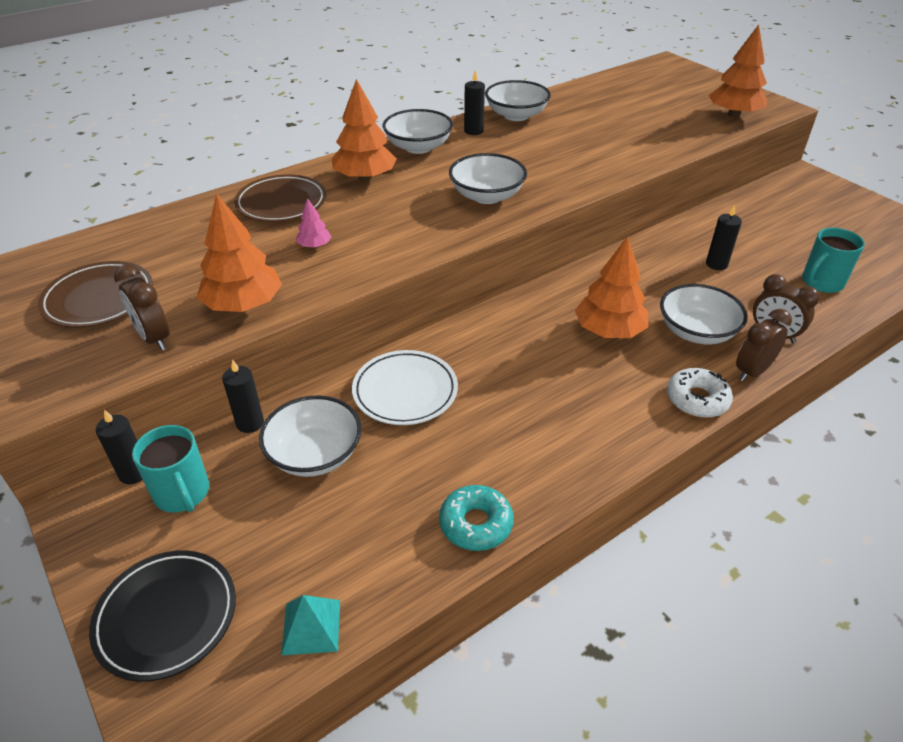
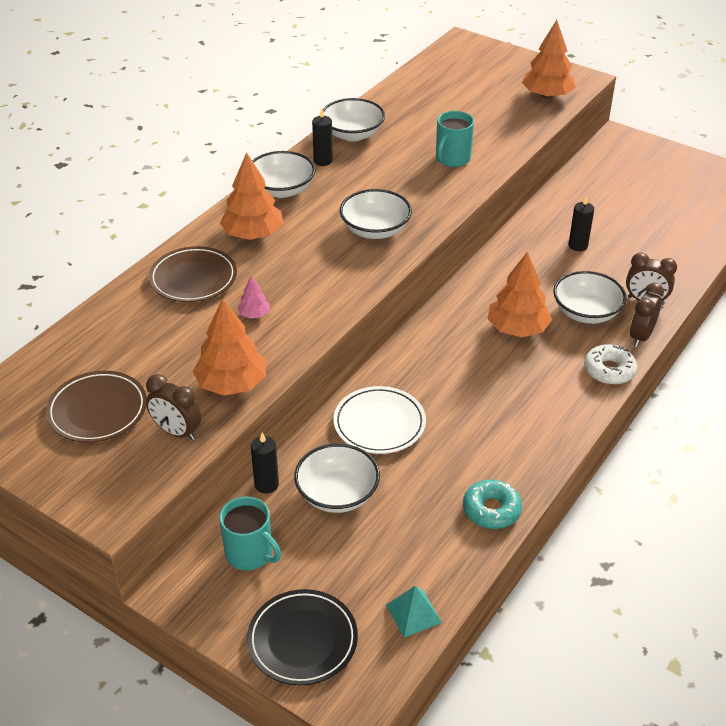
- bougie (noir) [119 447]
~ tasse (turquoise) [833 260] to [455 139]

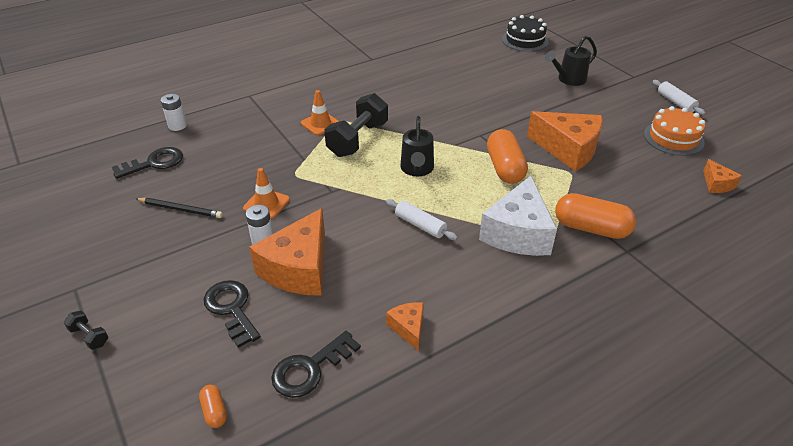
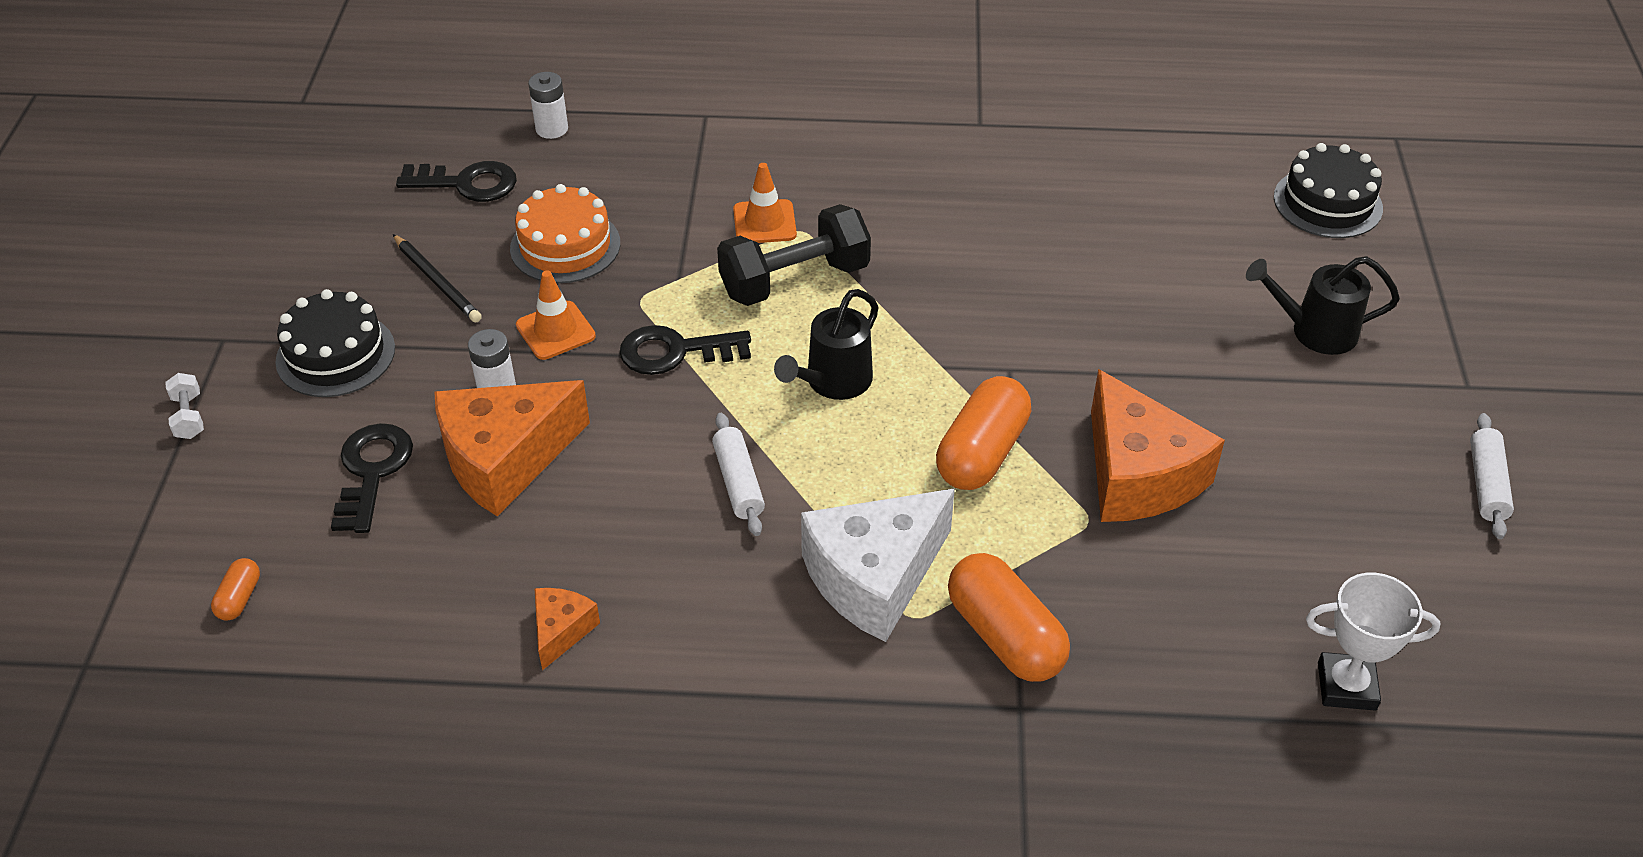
~ haltère (noir) [85 330] to haltère (blanc) [184 406]
~ clé (noir) [316 364] to [685 350]
~ gâteau (orange) [674 131] to [565 233]
~ fromage (orange) [722 176] to trophée (blanc) [1373 642]
+ gâteau (noir) [335 343]

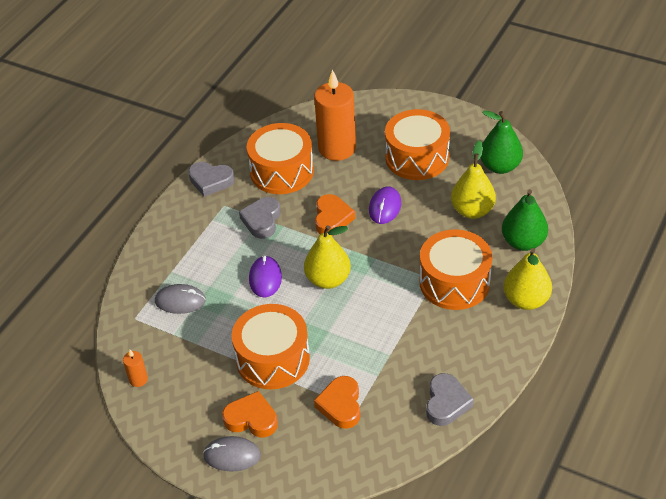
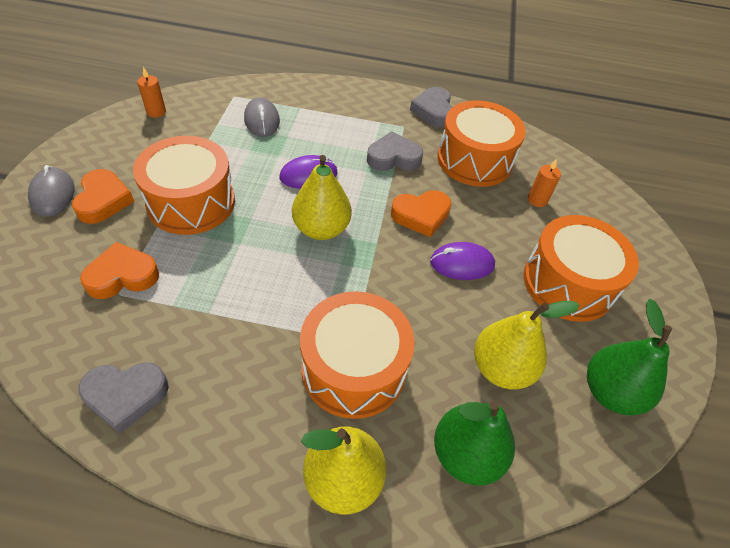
~ bougie (orange) [335 115] = [544 183] x0.42

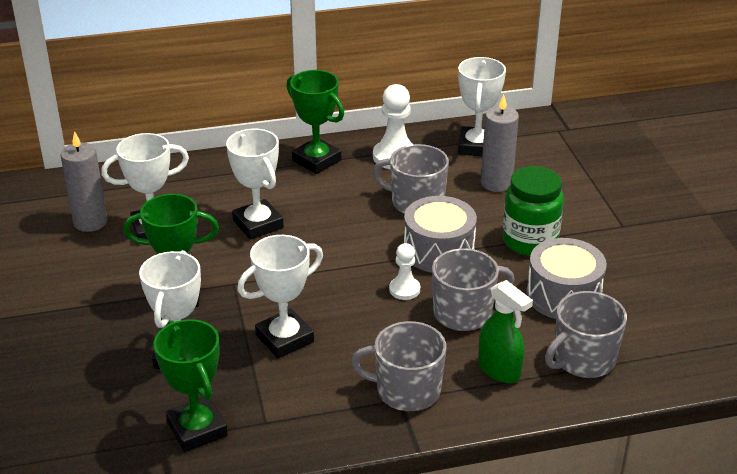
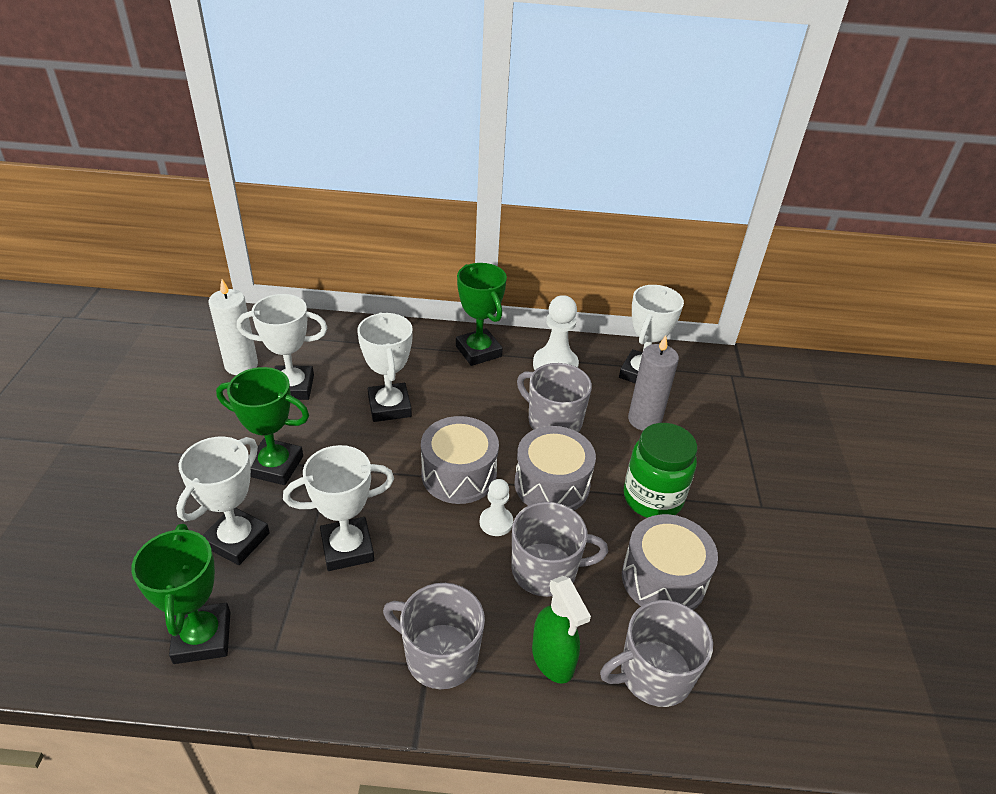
~ bougie (gris) [83 181] to bougie (blanc) [233 327]
+ tambour (gris) [460 460]

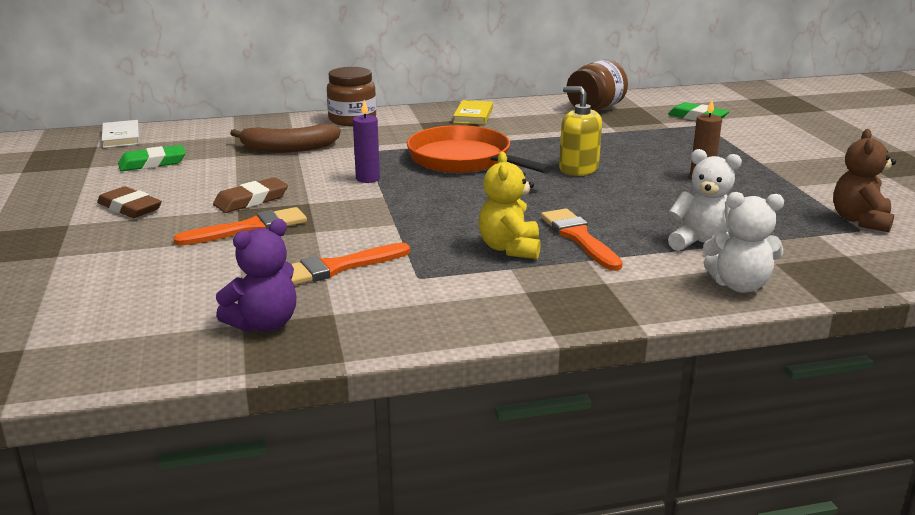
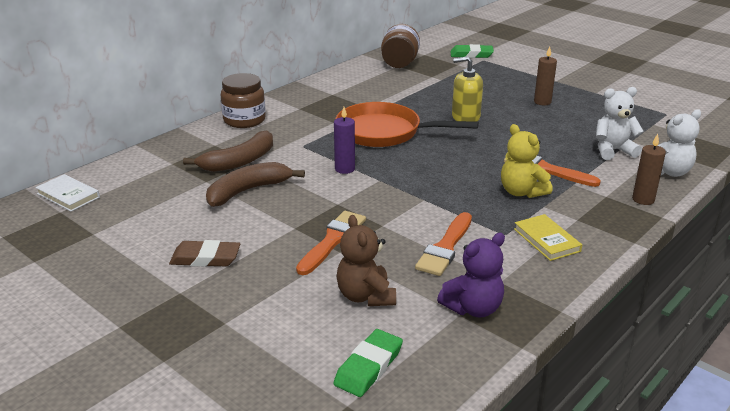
~ gomme (vert) [152 158] to [368 363]
- gomme (marron) [250 195]
~ ours en peluche (violet) [256 275] = [471 275] 45 degrees clockwise
~ livre (jaune) [473 112] to [548 237]
~ ours en peluche (marron) [864 180] to [366 260]
+ banane (marron) [255 184]
+ bougie (marron) [649 169]

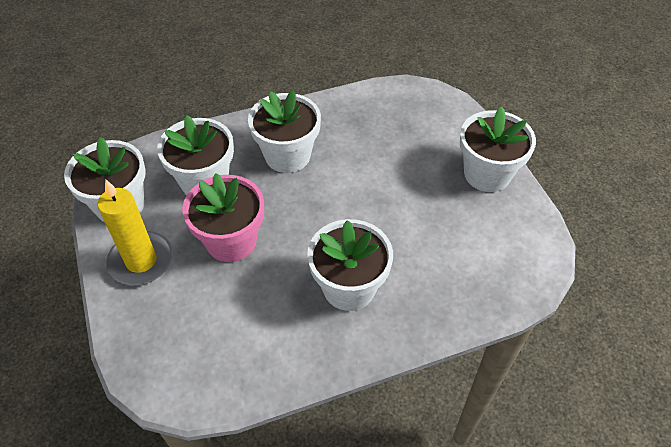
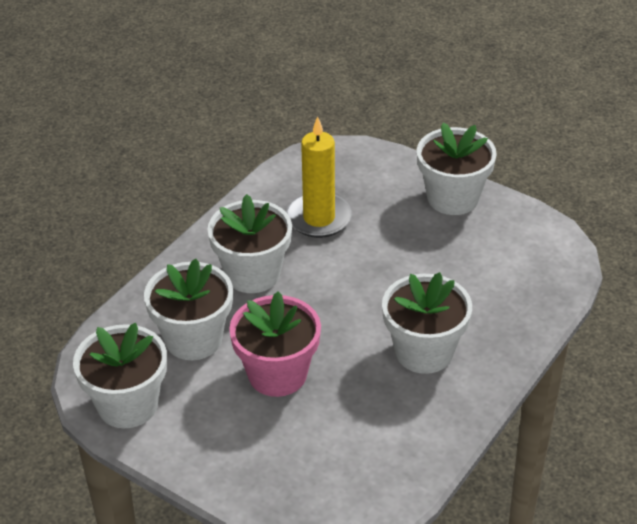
~ bougie (jaune) [135 232] to [319 177]

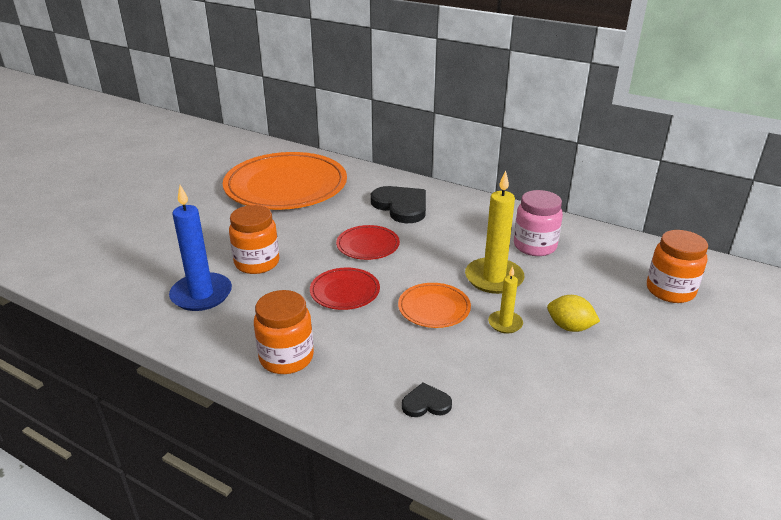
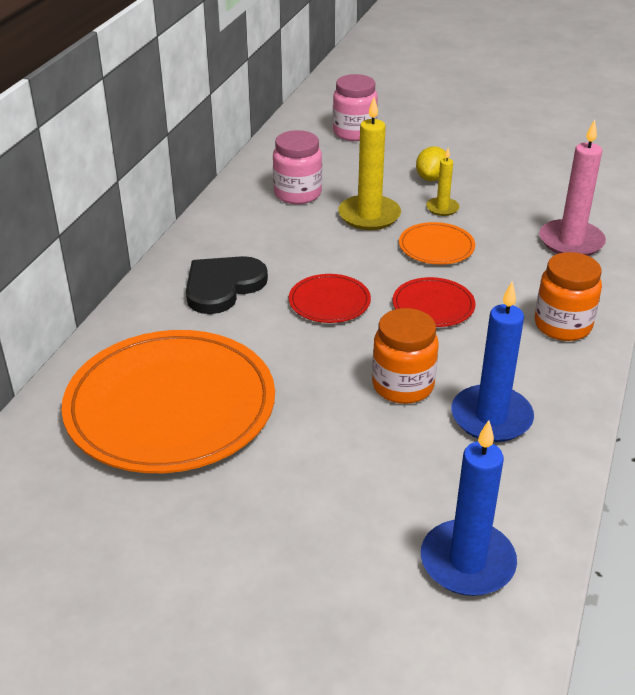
~ cœur (noir) [427 399] to bougie (rose) [572 188]
~ bocal (orange) [677 266] to bocal (rose) [355 107]
+ bougie (bleu) [469 508]

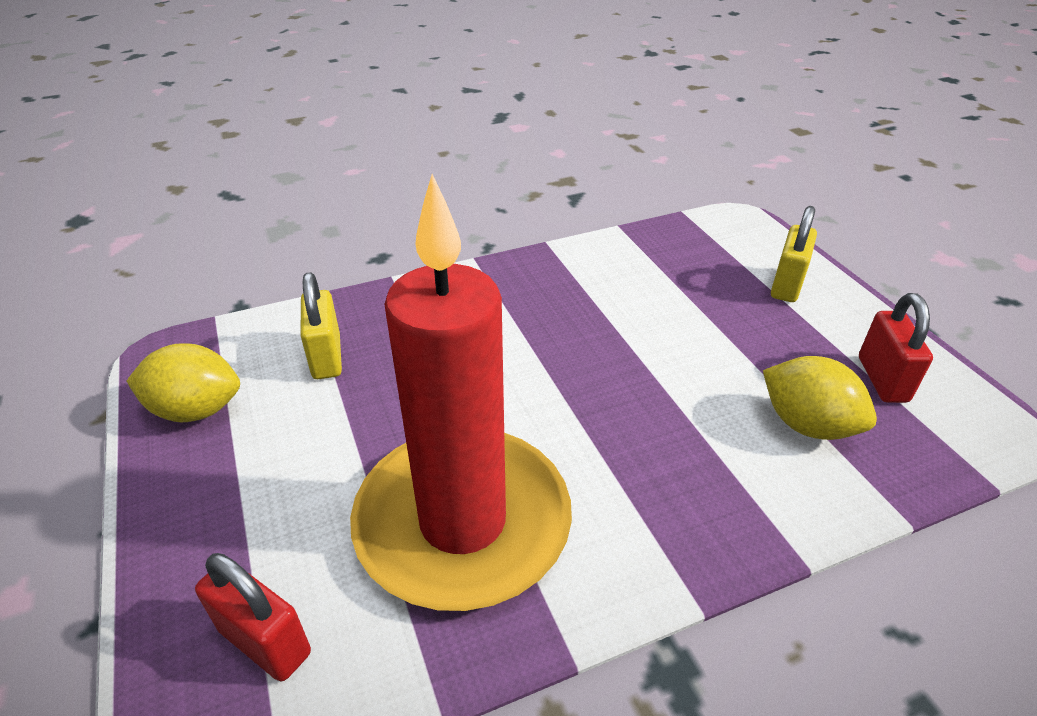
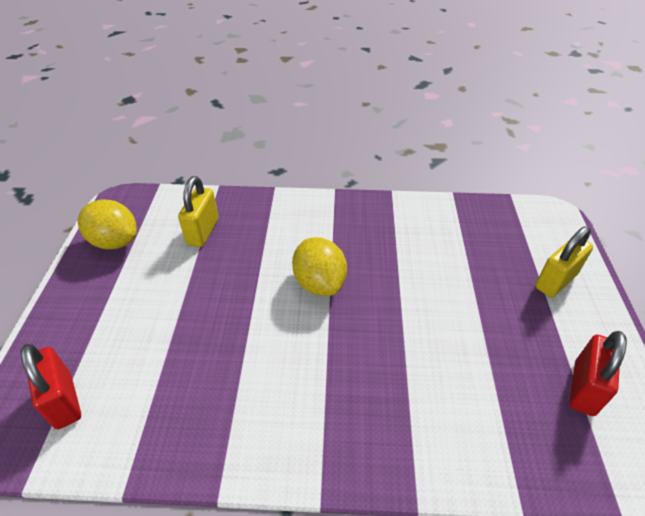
- bougie (rouge) [461 392]
~ citron (jaune) [820 398] to [319 266]

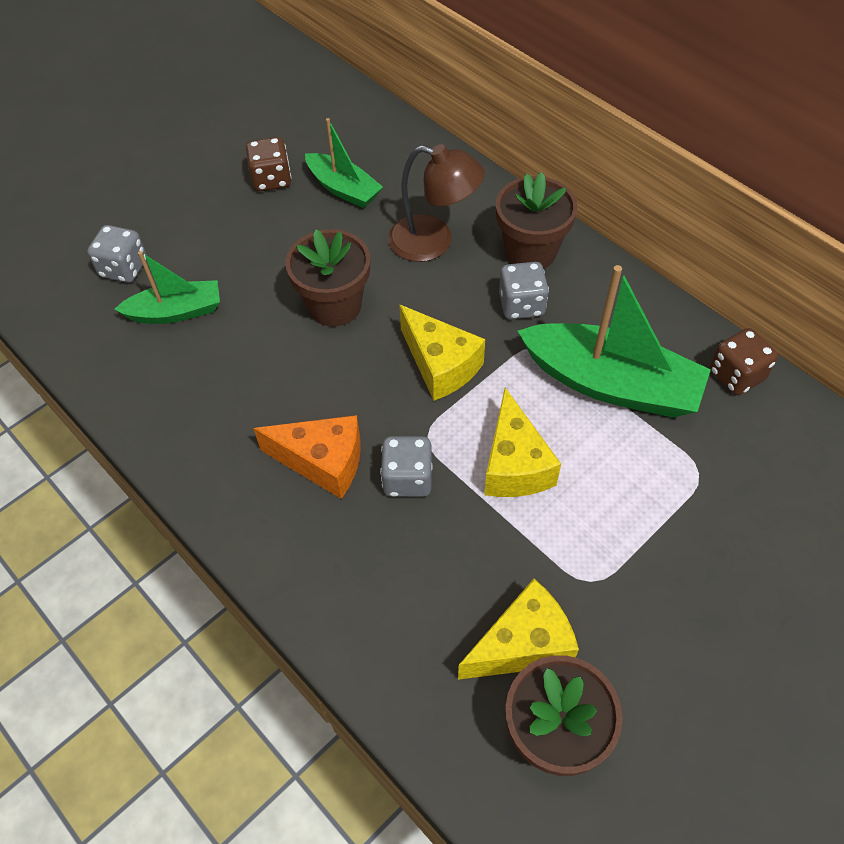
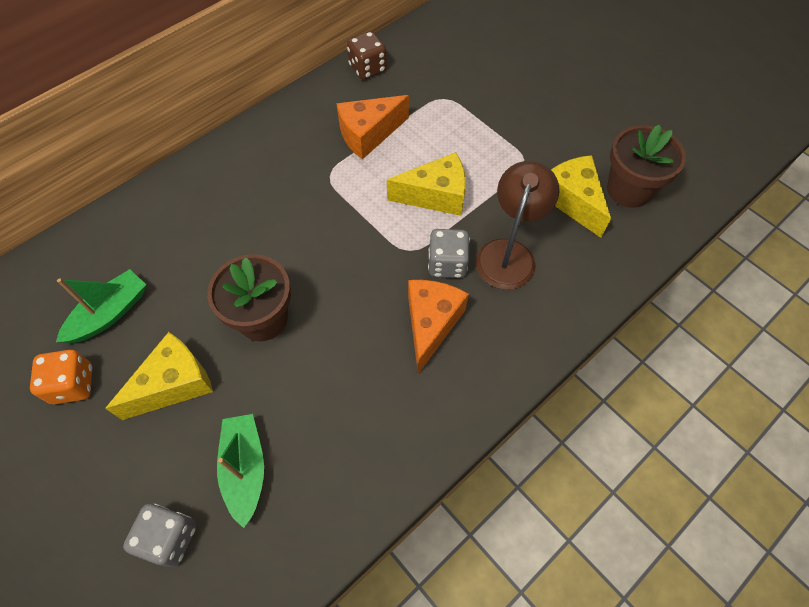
~ dé (marron) [269 164] to dé (orange) [61 377]
~ lampe (marron) [436 203] to [517 225]
~ fromage (jaune) [442 353] to [159 376]
- pot de fleurs (marron) [537 220]
- dé (gris) [524 290]
~ bateau (vert) [614 341] to fromage (orange) [372 127]

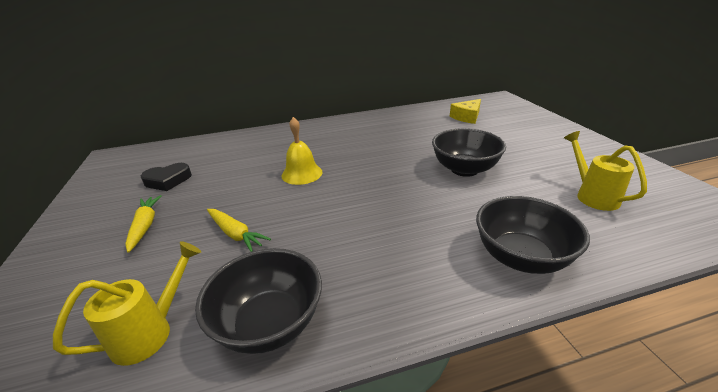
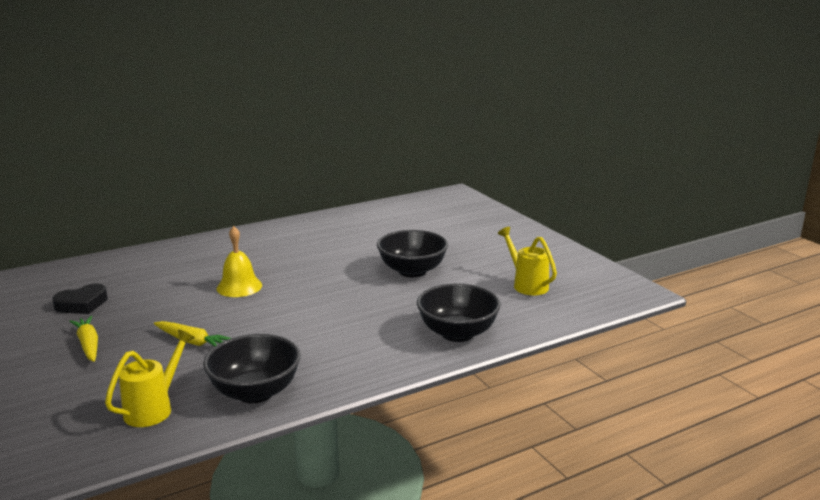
- fromage (jaune) [465 111]

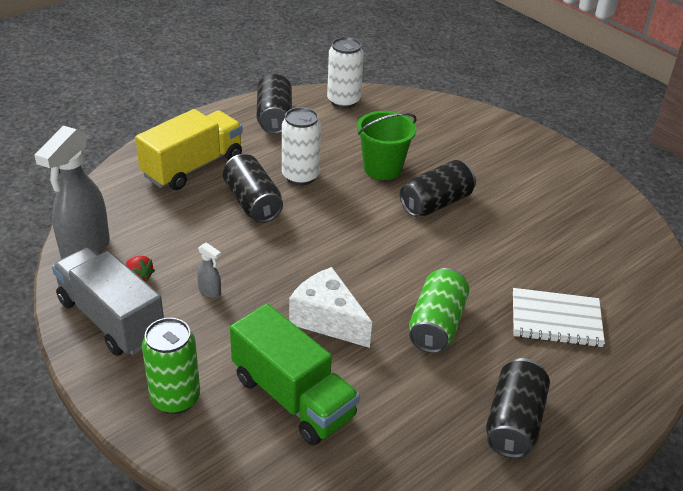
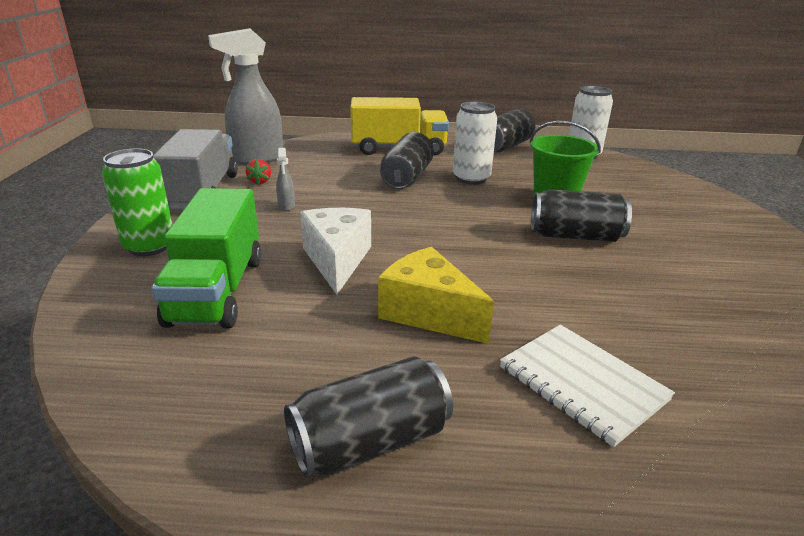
~ canette (vert) [439 310] to fromage (jaune) [436 295]

